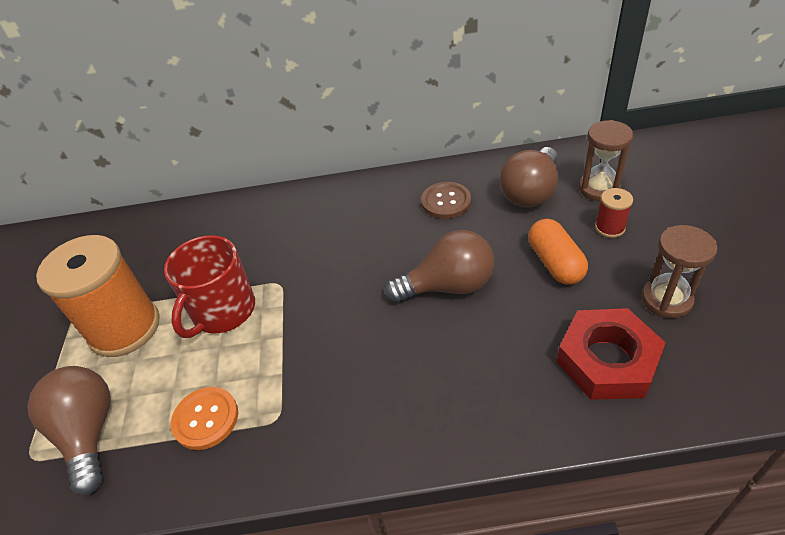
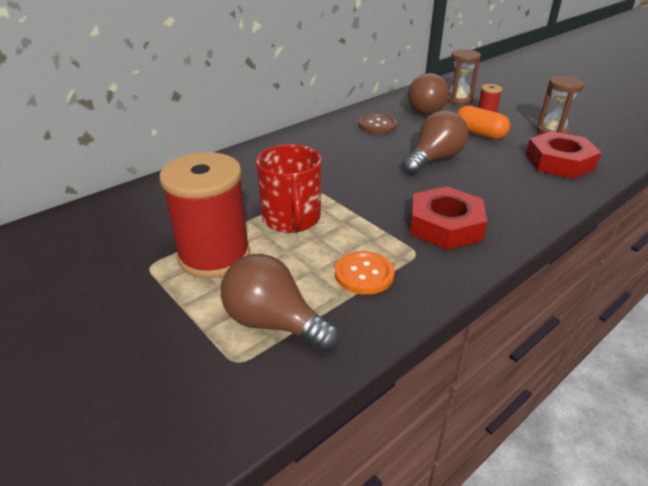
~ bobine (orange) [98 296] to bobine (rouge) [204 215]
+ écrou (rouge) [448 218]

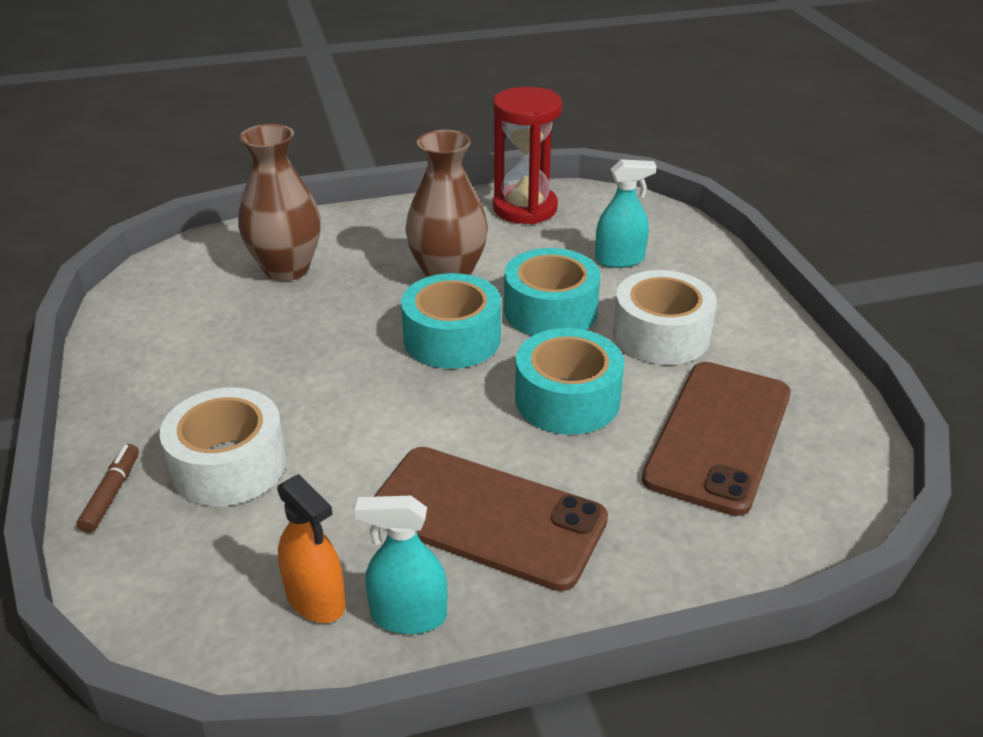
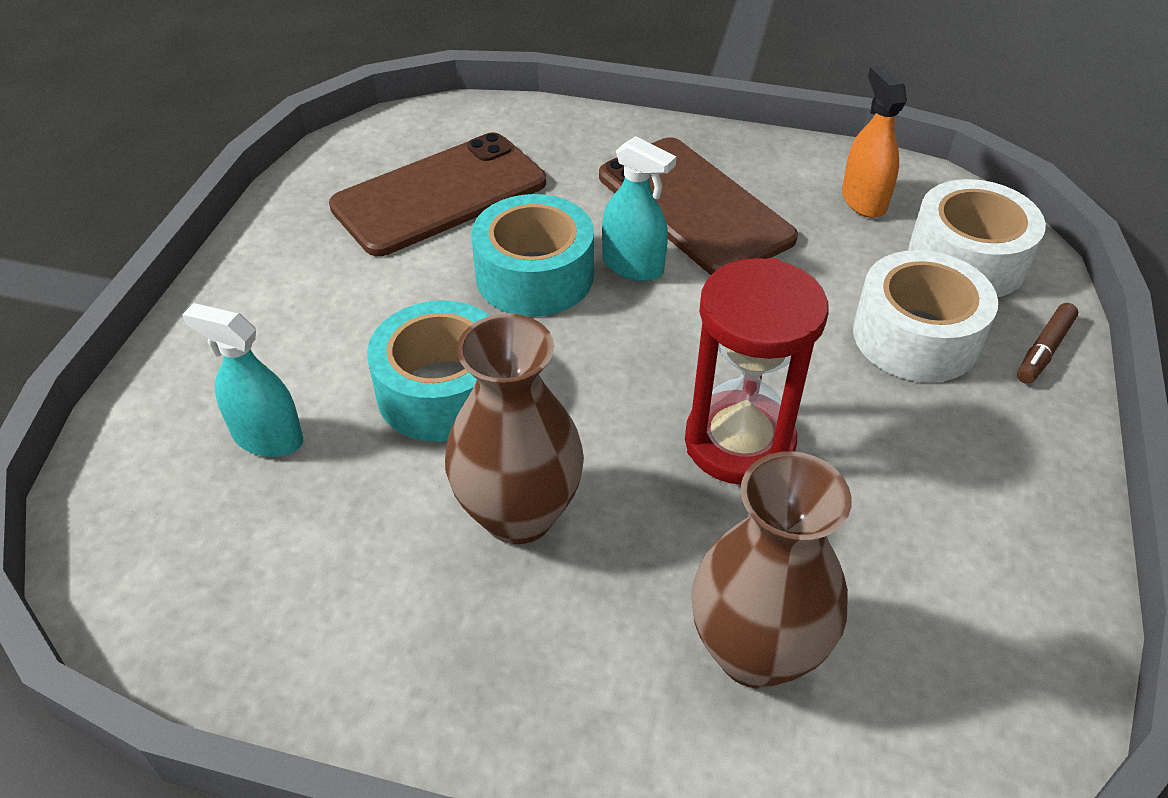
~ vaporisateur (turquoise) [401 565] to [639 208]
- ruban adhésif (turquoise) [451 321]
~ sablier (rouge) [527 155] to [757 371]
~ ruban adhésif (blanc) [665 317] to [977 238]

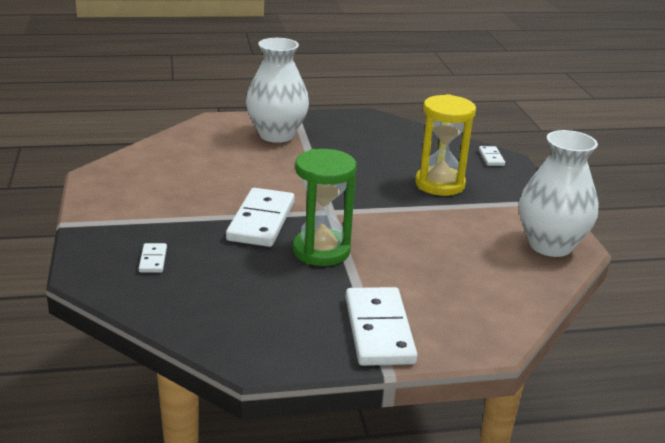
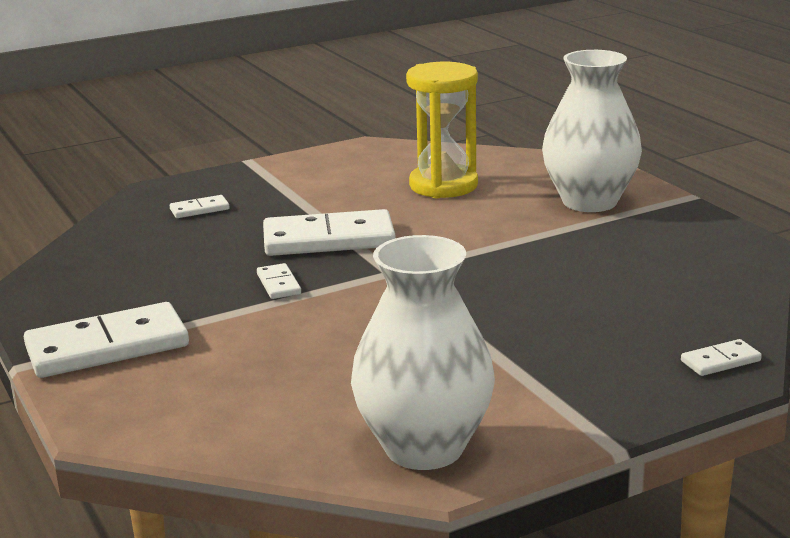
~ sablier (vert) [325 207] to domino (blanc) [279 281]
~ sablier (jaune) [445 145] to [442 130]

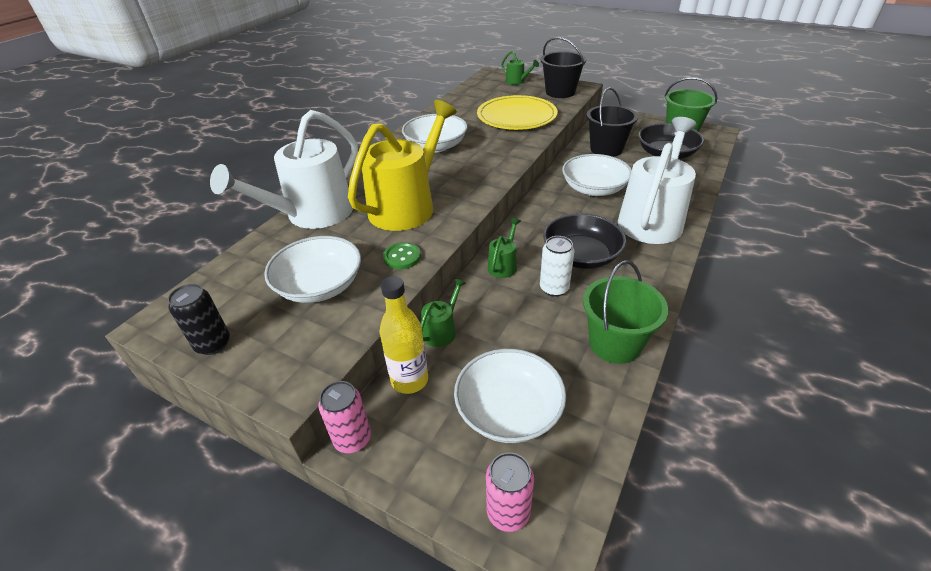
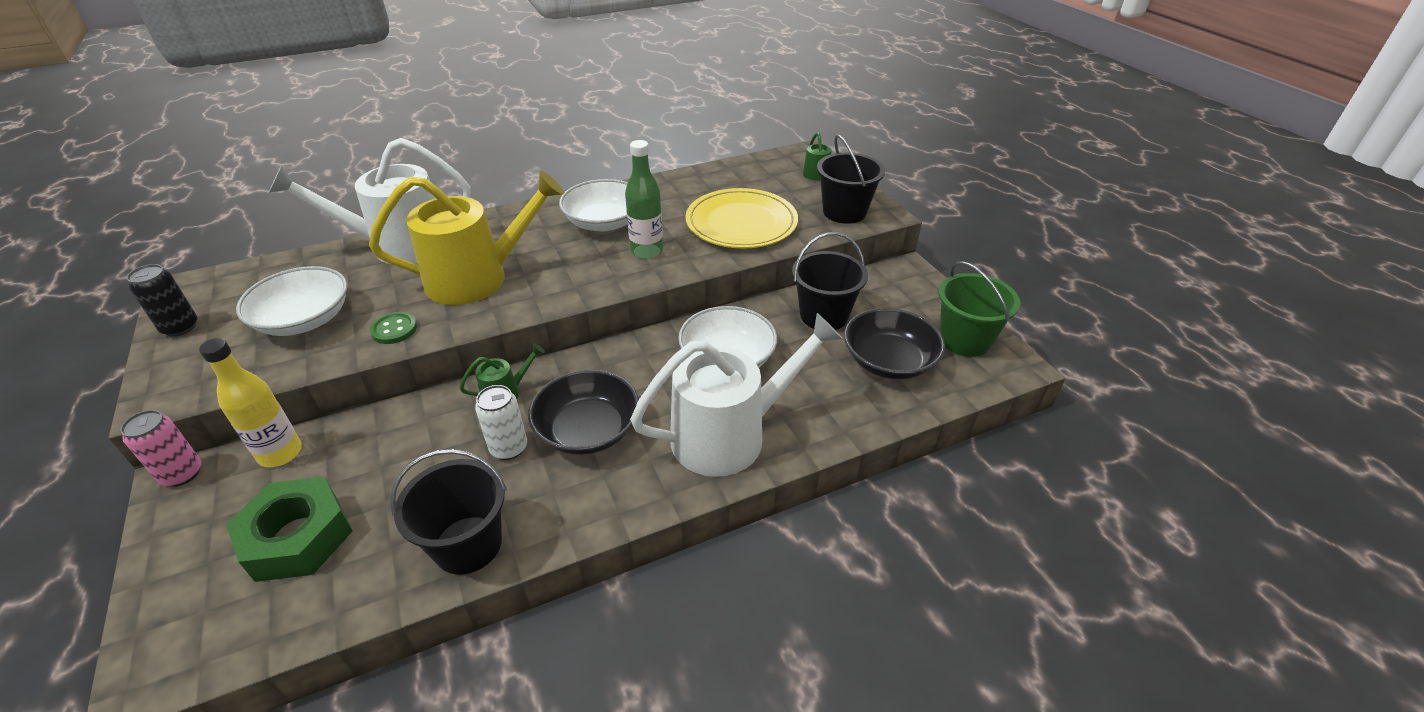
- arrosoir (vert) [443 312]
~ bol (blanc) [510 396] to écrou (vert) [289 529]
- canette (rose) [510 492]
~ seau (vert) [625 312] to seau (noir) [448 511]
+ bouteille (vert) [644 199]

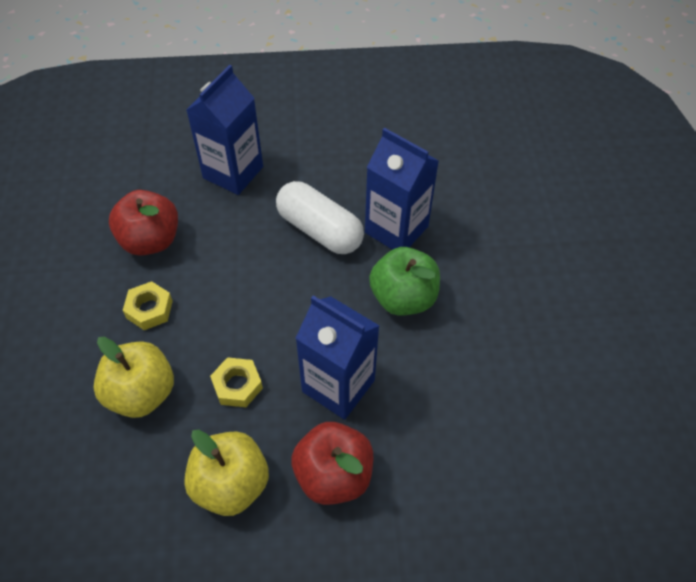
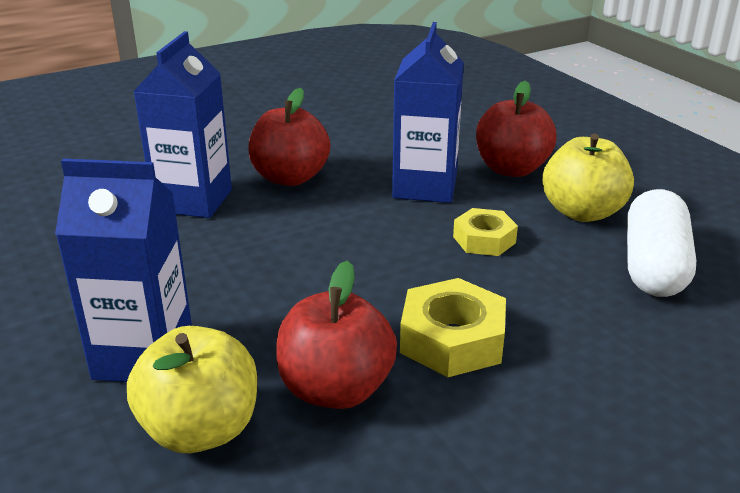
~ pomme (jaune) [134 377] to [192 389]
~ écrou (jaune) [148 305] = [453 327] x1.52
~ gélule (blanc) [320 217] to [661 243]
~ pomme (vert) [404 281] to pomme (rouge) [289 137]

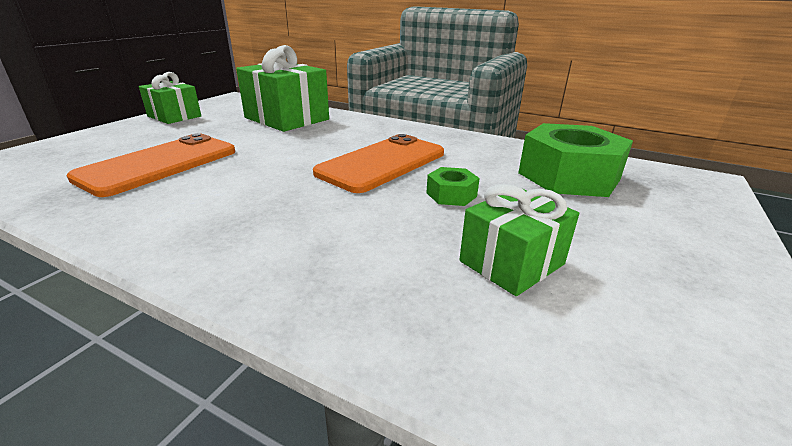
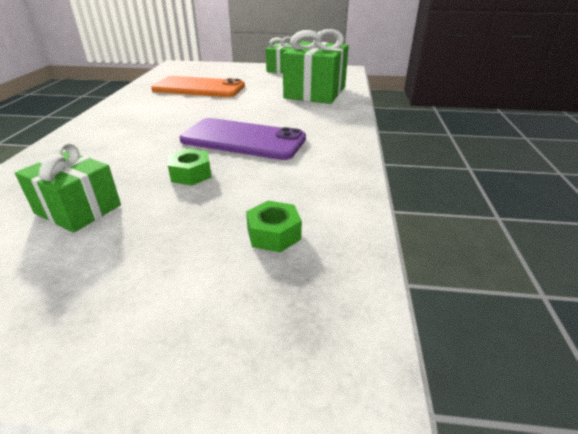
~ téléphone (orange) [378 163] to téléphone (violet) [243 139]
~ écrou (vert) [575 160] = [274 226] x0.46

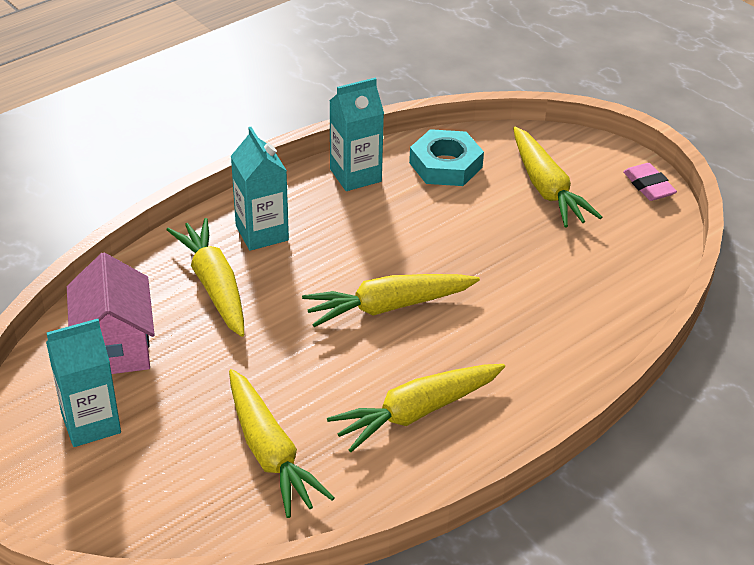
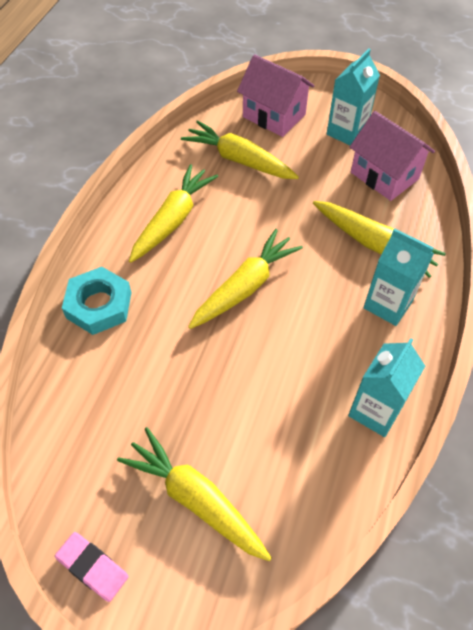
~ écrou (turquoise) [446 157] to [96 301]
+ maison (rose) [276 95]

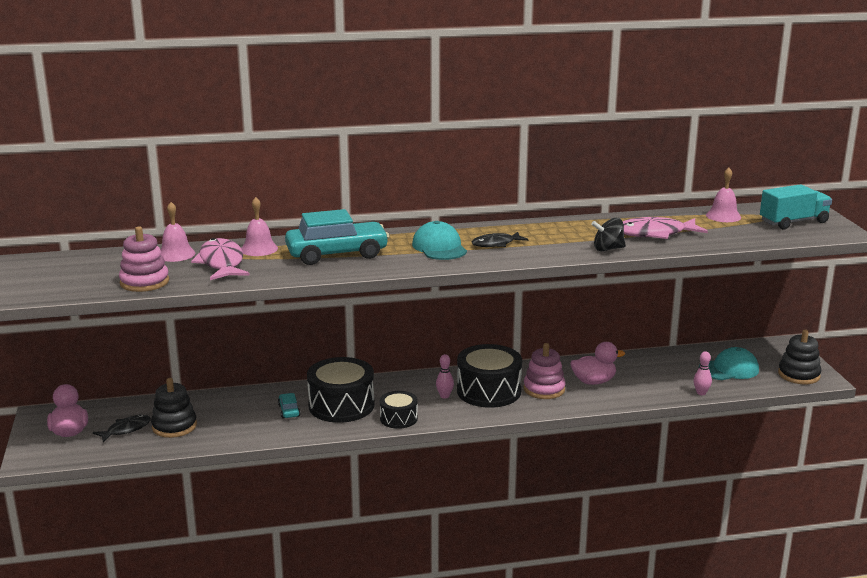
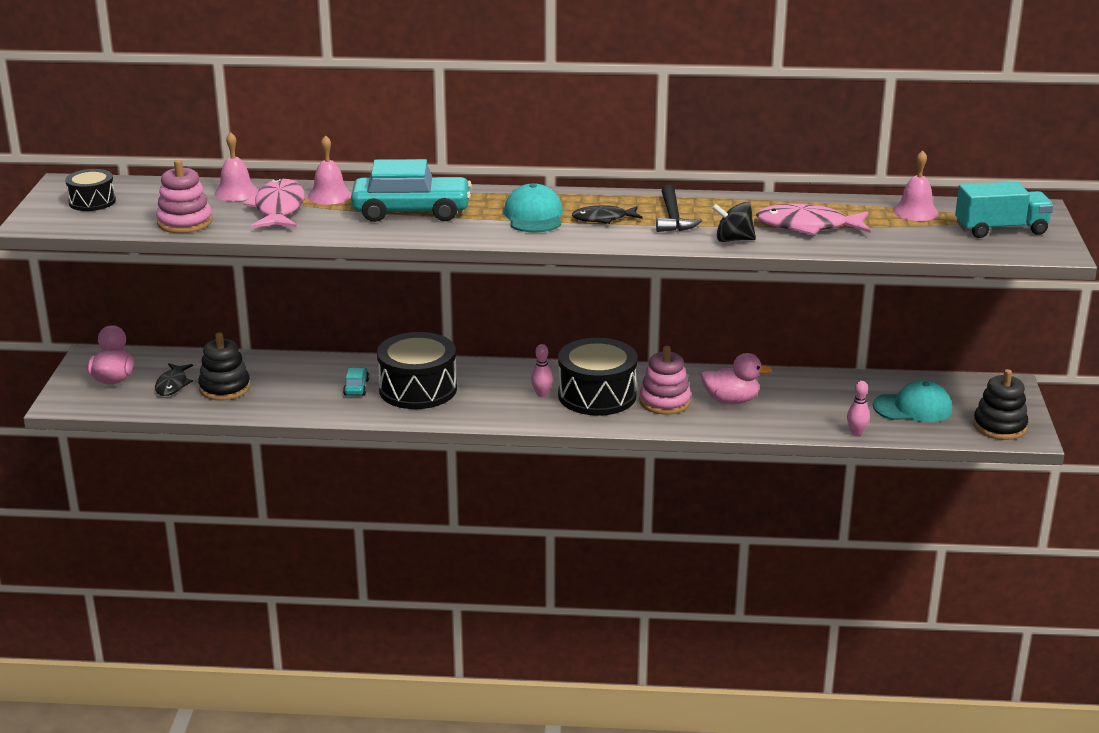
~ poisson (noir) [122 428] = [174 379] 120 degrees clockwise
~ tambour (noir) [399 410] to [90 190]
+ marteau (noir) [679 208]

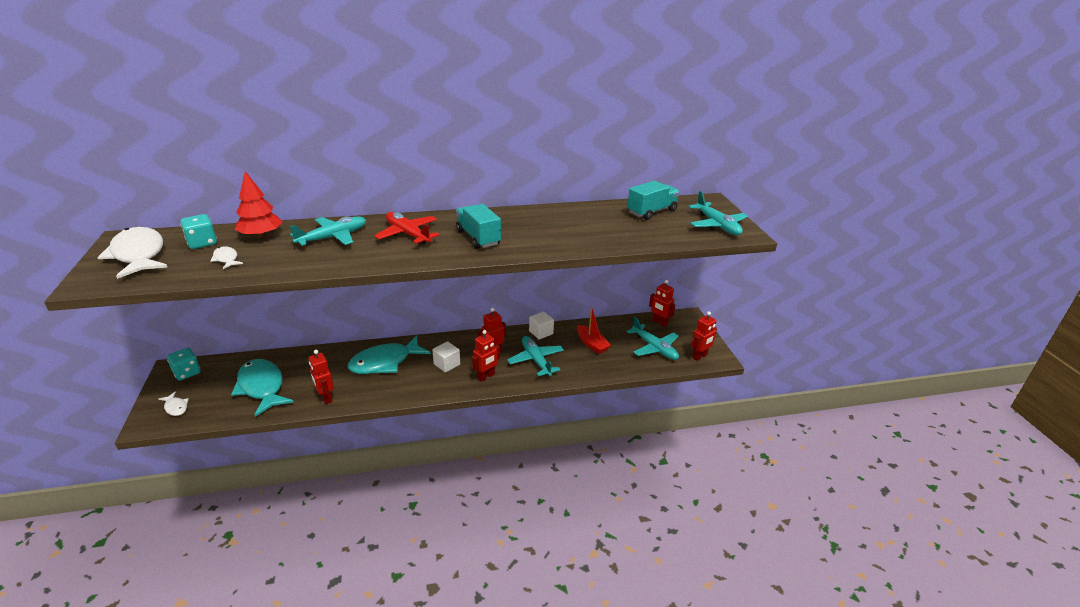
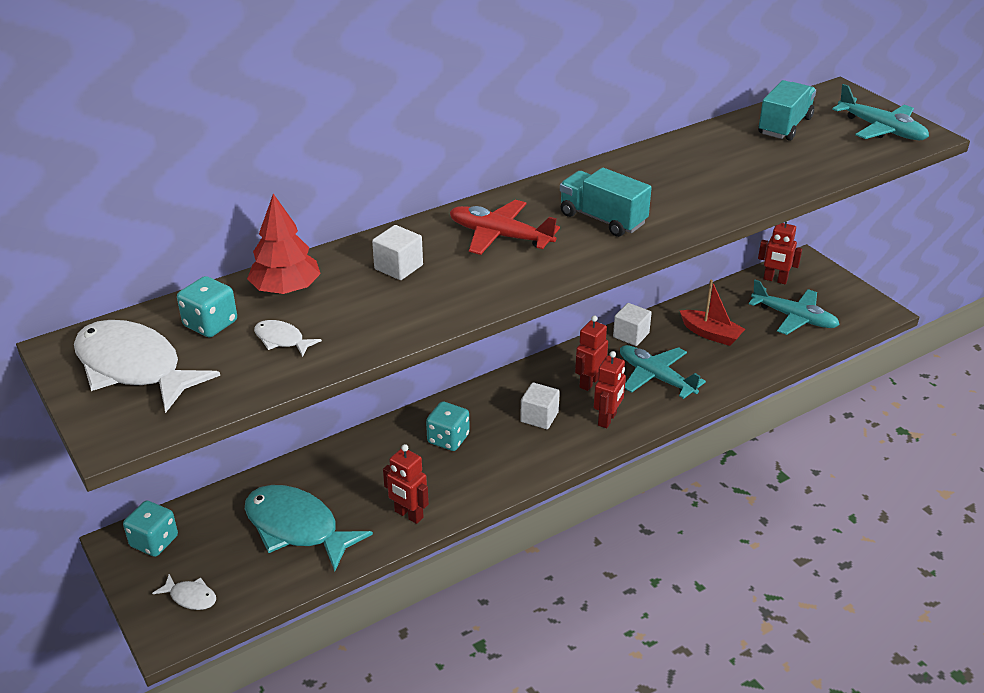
~ avion (turquoise) [328 231] to cube (blanc) [397 252]
~ poisson (turquoise) [389 354] to dé (turquoise) [448 426]
- robot (rouge) [704 336]

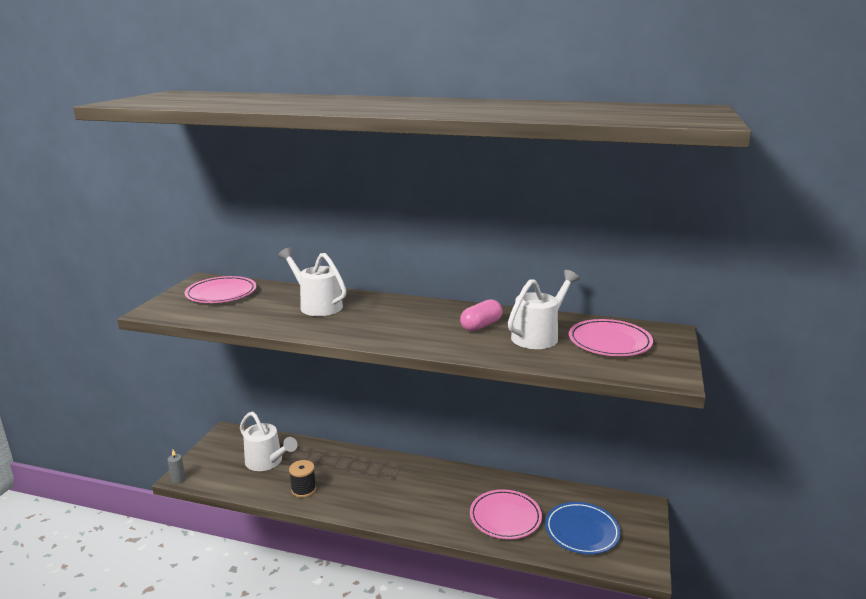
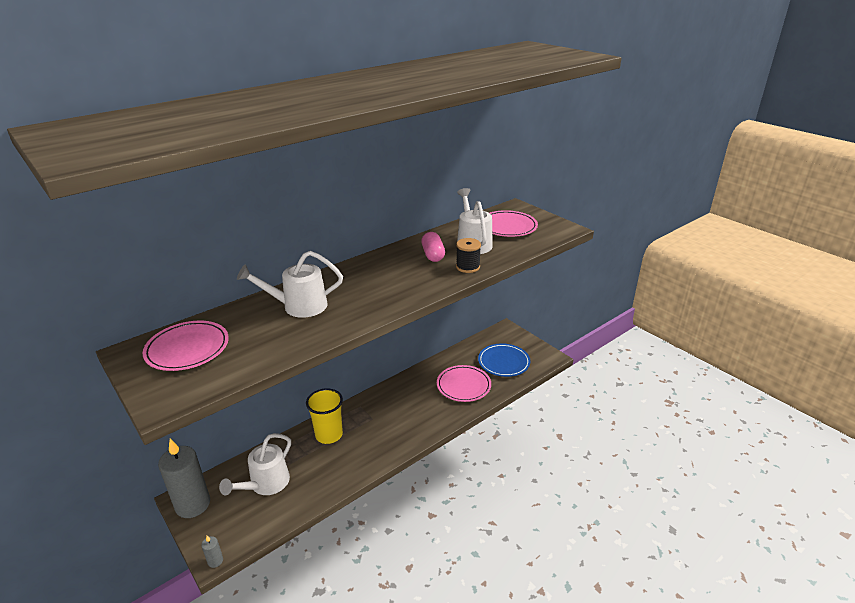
~ arrosoir (blanc) [268 441] = [255 464] 135 degrees clockwise
~ bobine (noir) [302 479] to [468 255]
+ bougie (gris) [184 478]
+ gobelet (jaune) [324 416]

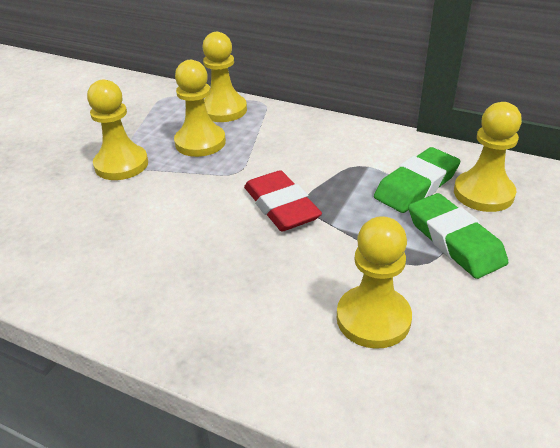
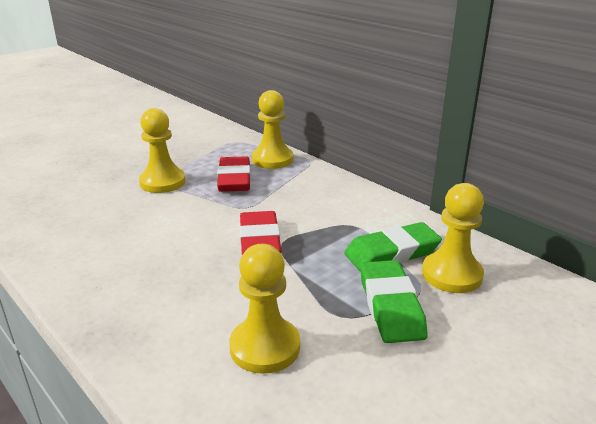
~ pion (jaune) [200 108] to gomme (rouge) [234 174]

